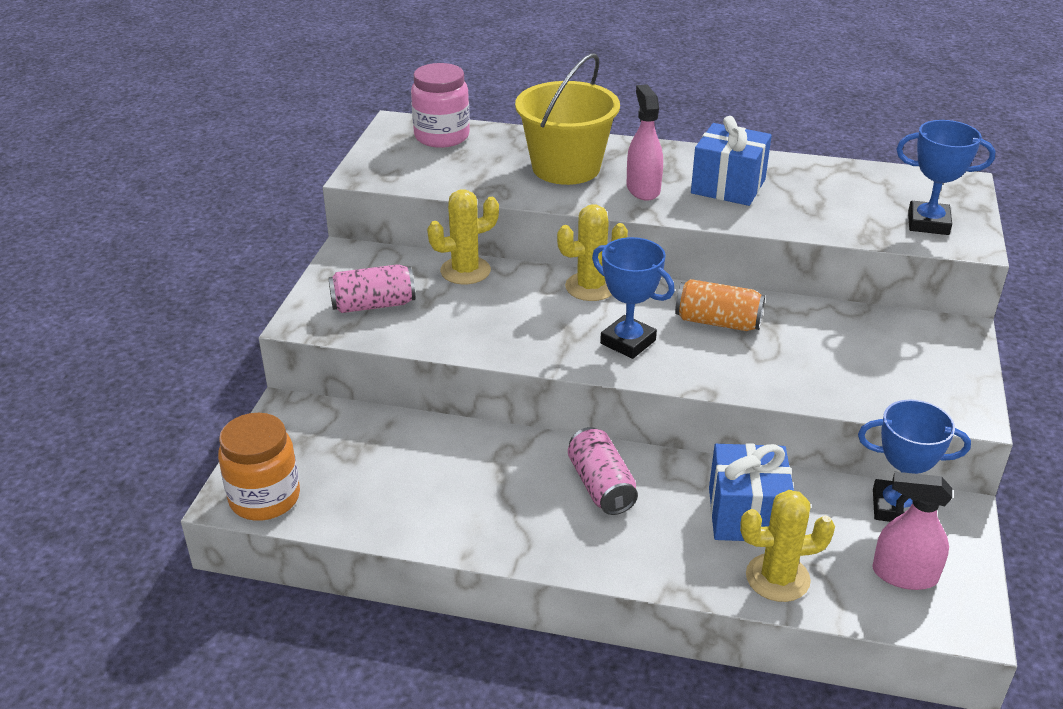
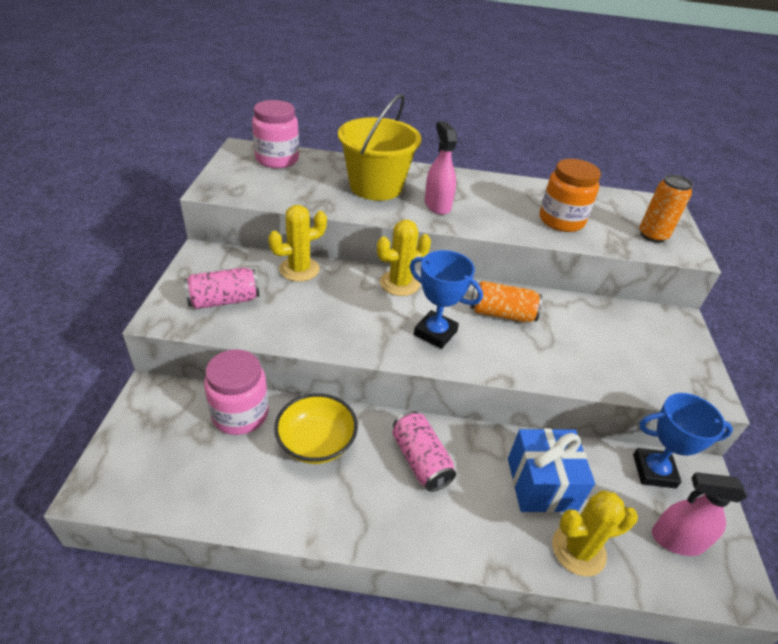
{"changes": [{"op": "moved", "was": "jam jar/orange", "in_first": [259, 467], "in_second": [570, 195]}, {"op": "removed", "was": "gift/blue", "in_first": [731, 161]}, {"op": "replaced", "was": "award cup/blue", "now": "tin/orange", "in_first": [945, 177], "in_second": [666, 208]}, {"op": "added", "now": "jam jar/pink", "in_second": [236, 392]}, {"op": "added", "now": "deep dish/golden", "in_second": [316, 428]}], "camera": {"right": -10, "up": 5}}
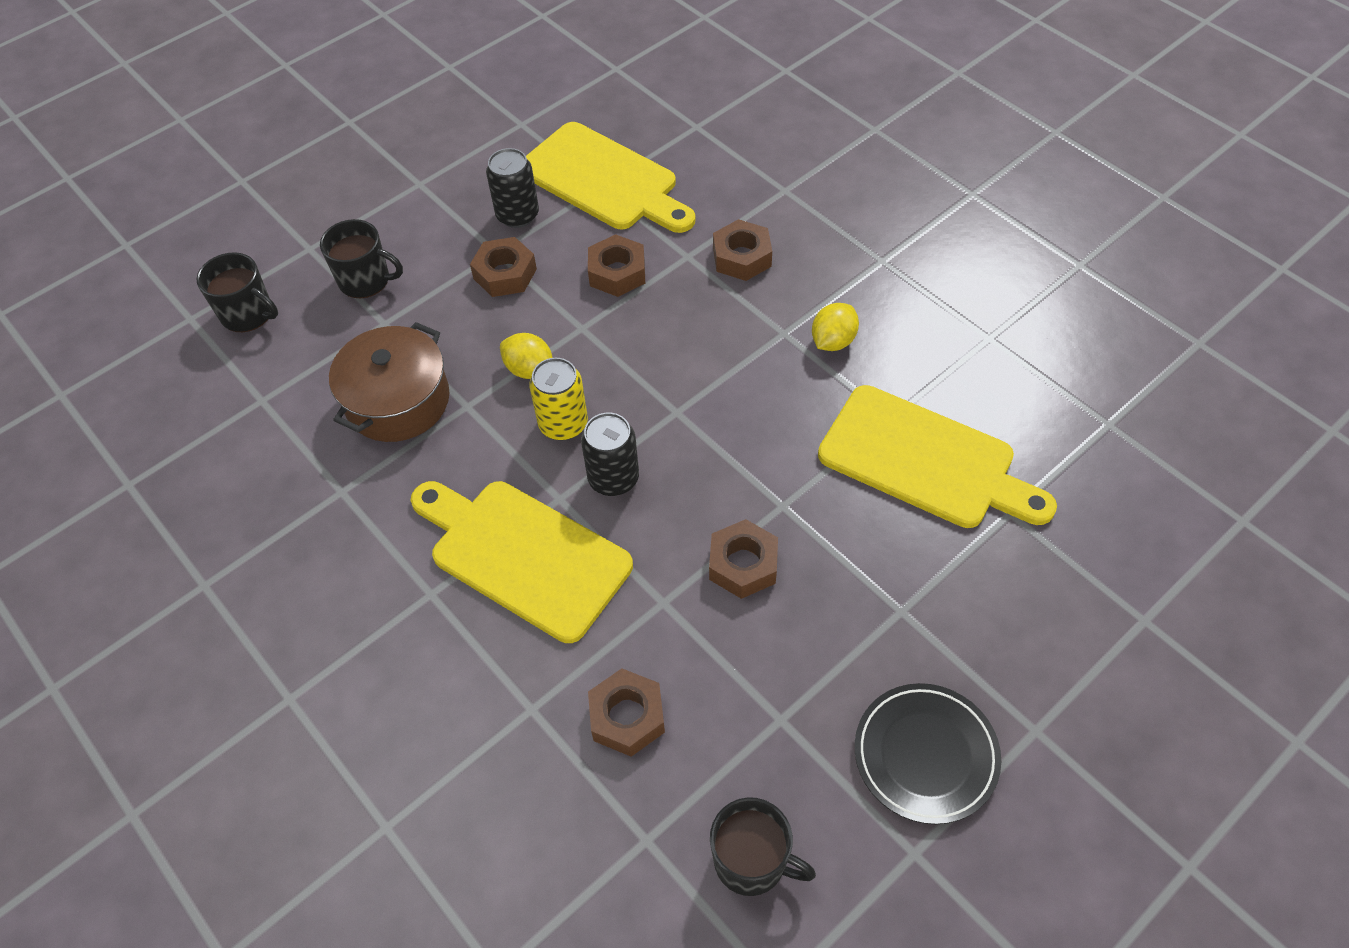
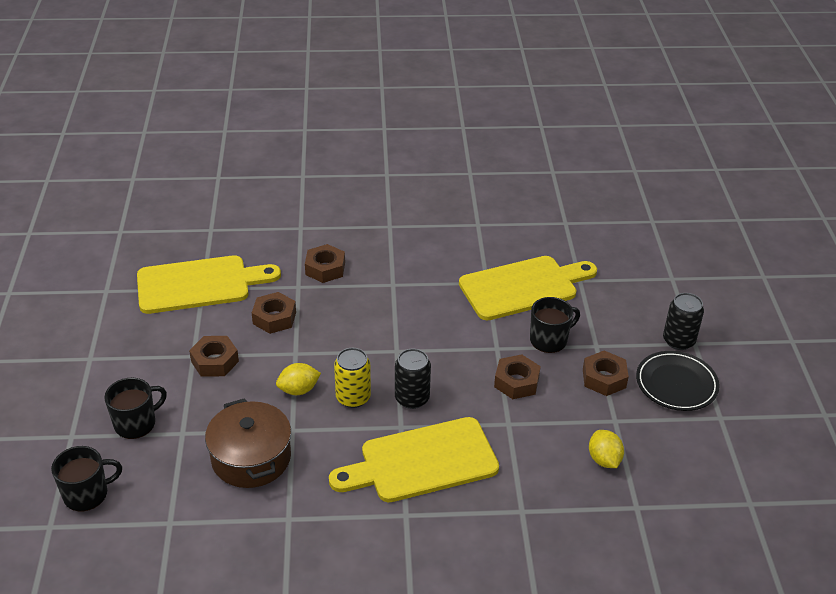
{"changes": [{"op": "moved", "was": "tin/black", "in_first": [512, 188], "in_second": [683, 321]}, {"op": "moved", "was": "hex nut/russet", "in_first": [626, 712], "in_second": [606, 373]}, {"op": "moved", "was": "mug/black", "in_first": [763, 846], "in_second": [555, 325]}, {"op": "moved", "was": "citrus fruit/golden", "in_first": [835, 327], "in_second": [606, 449]}], "camera": {"right": -55, "up": -15}}
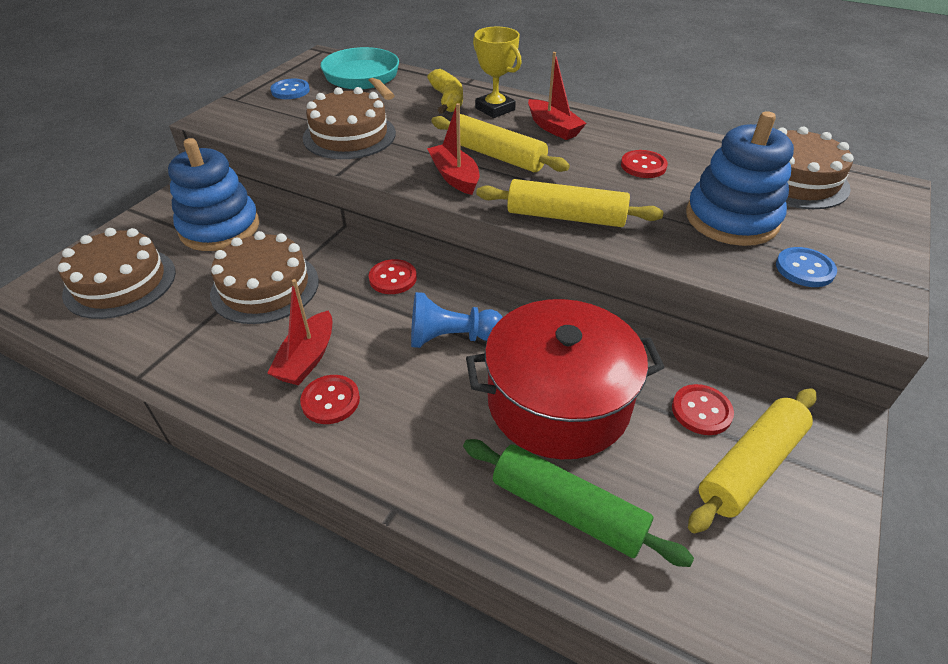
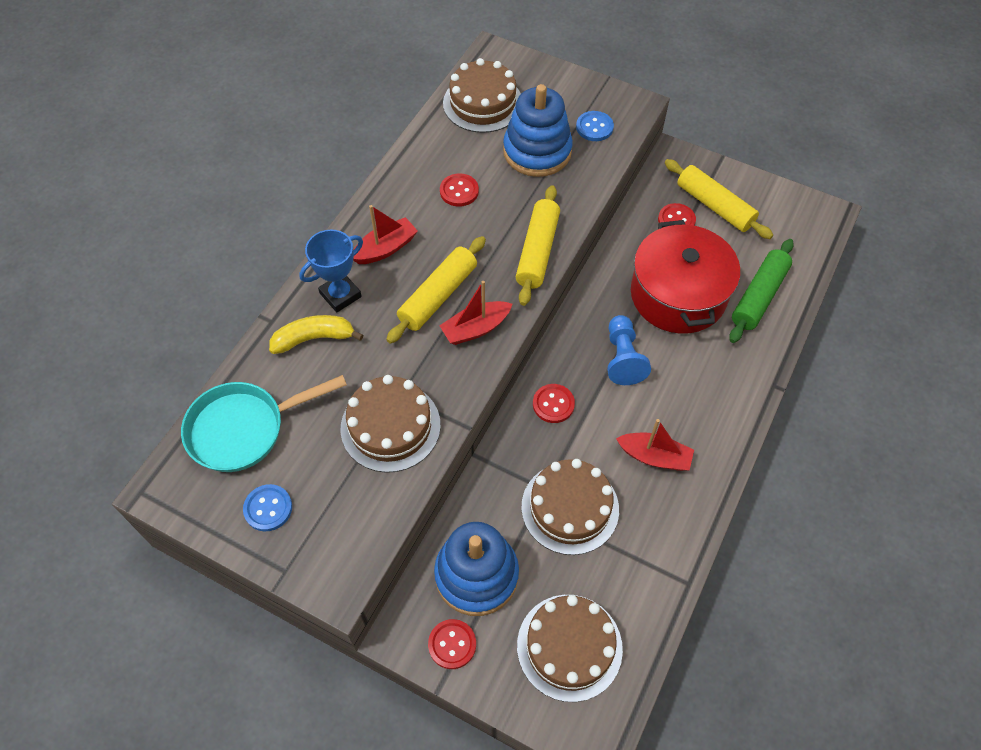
{"changes": [{"op": "moved", "was": "shirt button/crimson", "in_first": [330, 399], "in_second": [452, 644]}, {"op": "recoloured", "was": "award cup/golden", "now": "award cup/blue", "in_first": [497, 72], "in_second": [331, 271]}], "camera": {"right": -90, "up": 15}}
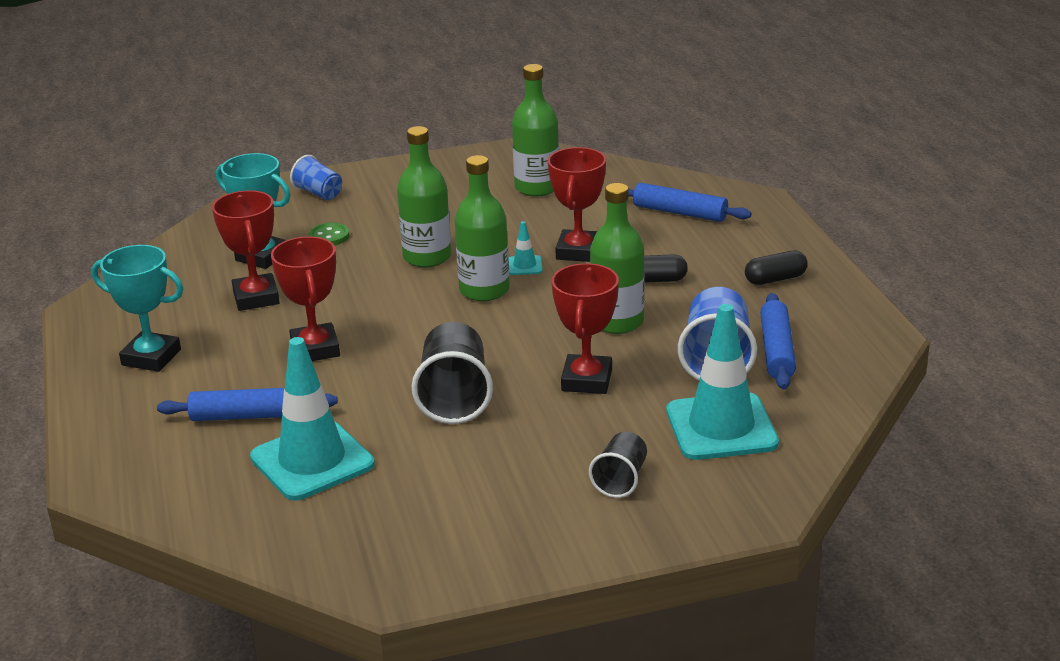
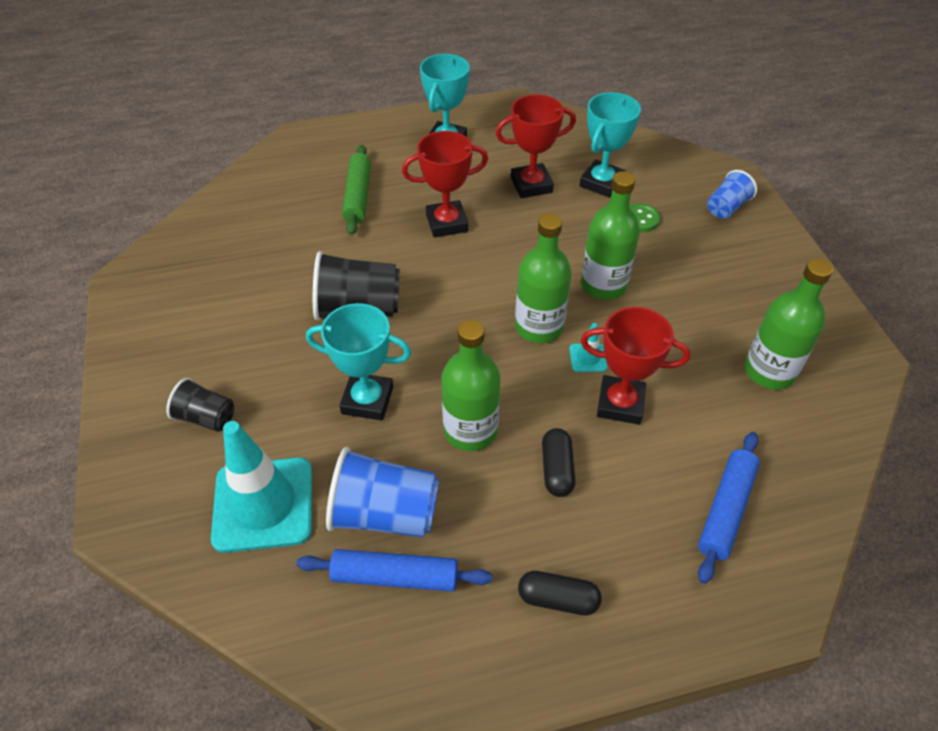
{"changes": [{"op": "recoloured", "was": "rolling pin/blue", "now": "rolling pin/emerald", "in_first": [247, 404], "in_second": [356, 190]}, {"op": "removed", "was": "road cone/aqua", "in_first": [312, 419]}, {"op": "recoloured", "was": "award cup/crimson", "now": "award cup/aqua", "in_first": [585, 328], "in_second": [358, 362]}, {"op": "turned", "was": "pill/black", "in_first": [776, 268], "in_second": [560, 593], "clockwise": -60}], "camera": {"right": 90, "up": 20}}
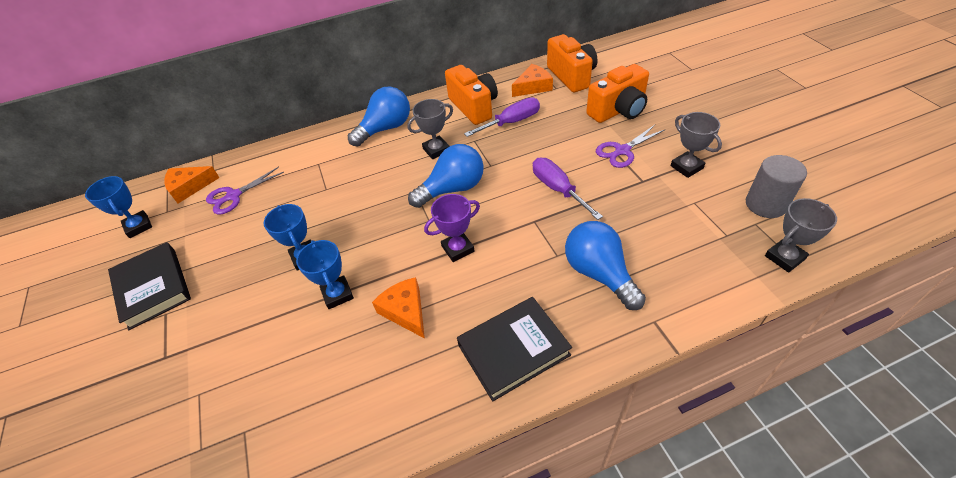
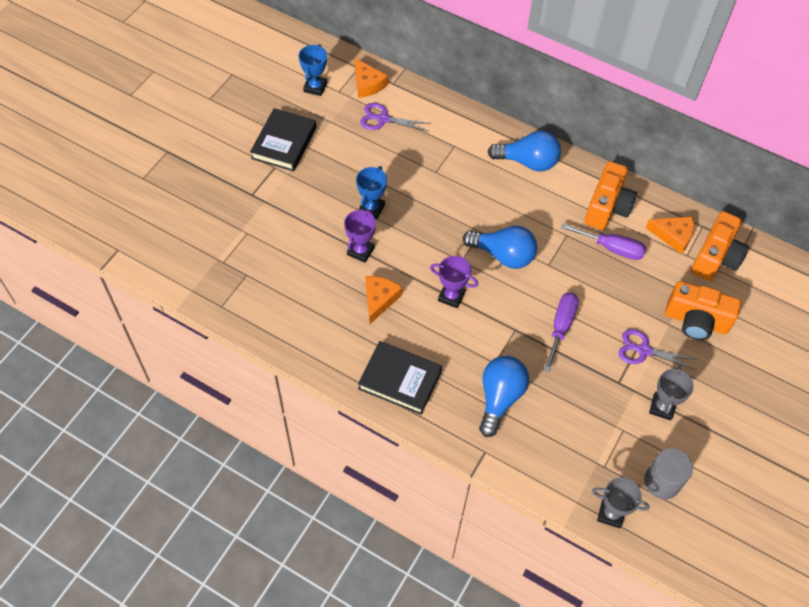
{"changes": [{"op": "turned", "was": "cheese/orange", "in_first": [192, 184], "in_second": [371, 78], "clockwise": -150}, {"op": "recoloured", "was": "award cup/blue", "now": "award cup/royal purple", "in_first": [325, 274], "in_second": [360, 236]}, {"op": "removed", "was": "award cup/gray", "in_first": [430, 129]}], "camera": {"right": 45, "up": 10}}
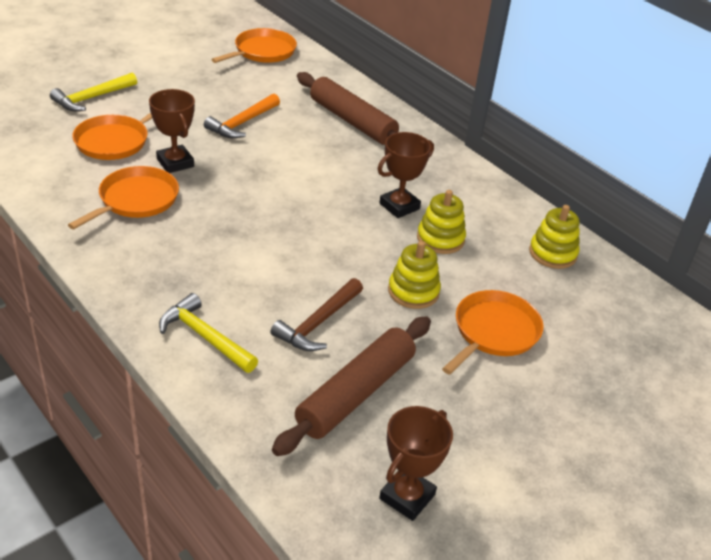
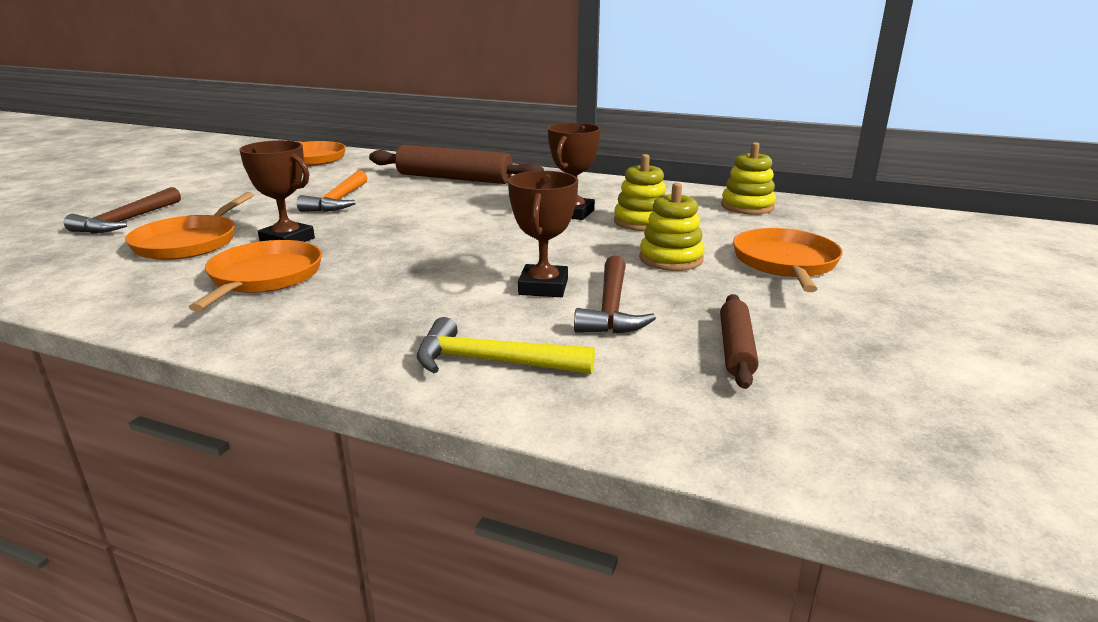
{"changes": [{"op": "recoloured", "was": "hammer/golden", "now": "hammer/russet", "in_first": [93, 92], "in_second": [122, 210]}, {"op": "resized", "was": "rolling pin/russet", "in_first": [351, 386], "in_second": [739, 341], "ratio": 0.55}, {"op": "moved", "was": "award cup/russet", "in_first": [416, 463], "in_second": [543, 234]}], "camera": {"right": -25, "up": -15}}
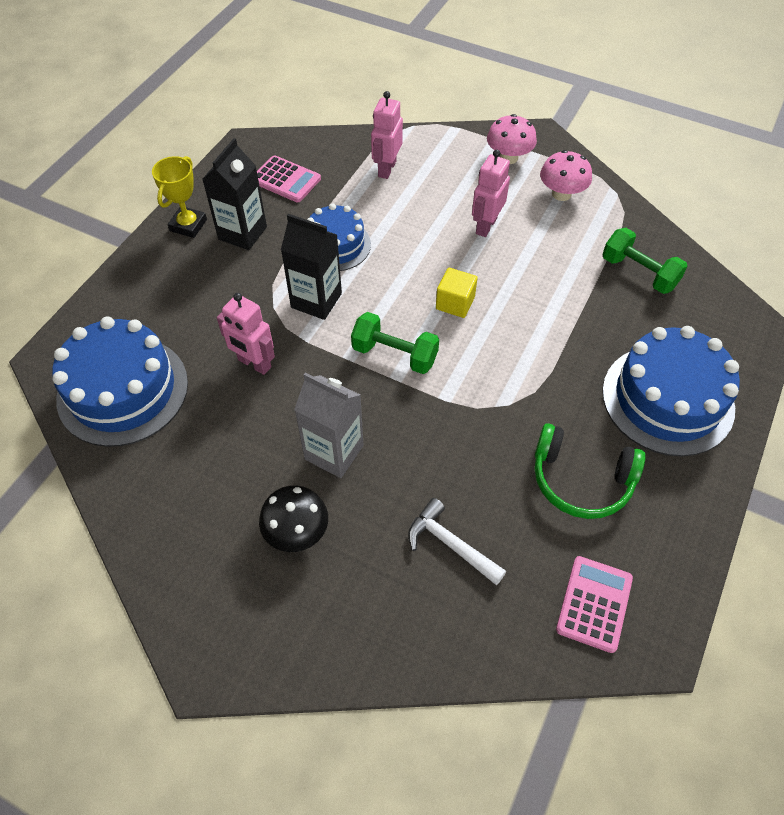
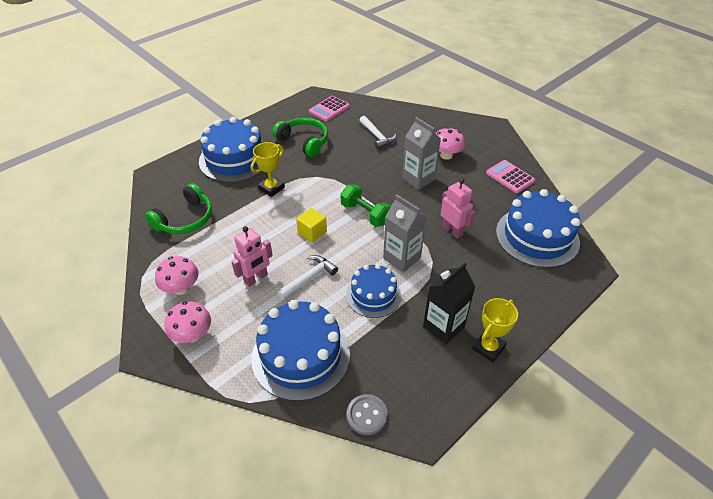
{"changes": [{"op": "moved", "was": "adding machine/pink", "in_first": [289, 178], "in_second": [510, 176]}, {"op": "recoloured", "was": "toadstool/black", "now": "toadstool/pink", "in_first": [293, 518], "in_second": [450, 143]}, {"op": "recoloured", "was": "carton/black", "now": "carton/gray", "in_first": [311, 267], "in_second": [404, 233]}, {"op": "replaced", "was": "robot figure/pink", "now": "cake/blue", "in_first": [387, 135], "in_second": [301, 350]}, {"op": "replaced", "was": "dumbbell/emerald", "now": "headset/emerald", "in_first": [645, 261], "in_second": [178, 208]}, {"op": "added", "now": "award cup/golden", "in_second": [268, 169]}, {"op": "added", "now": "hammer/white", "in_second": [308, 277]}, {"op": "added", "now": "shirt button/gray", "in_second": [367, 414]}], "camera": {"right": -160, "up": -10}}
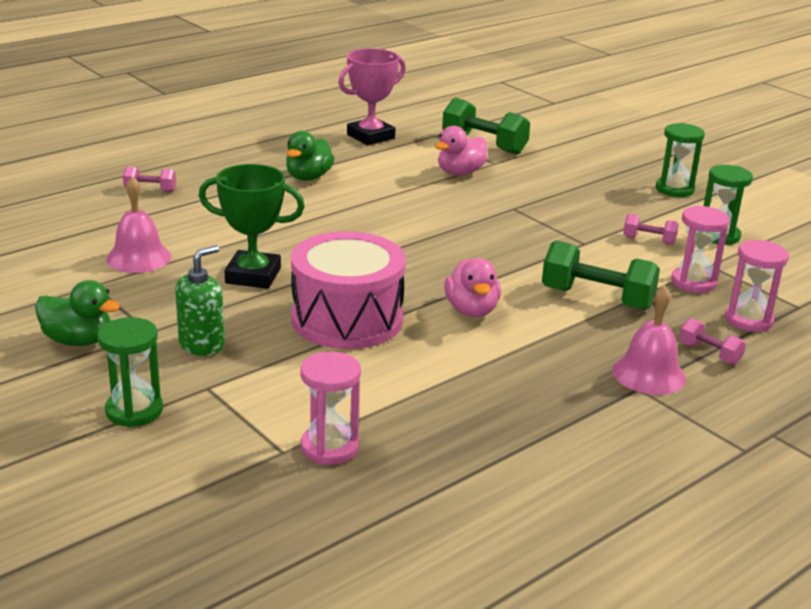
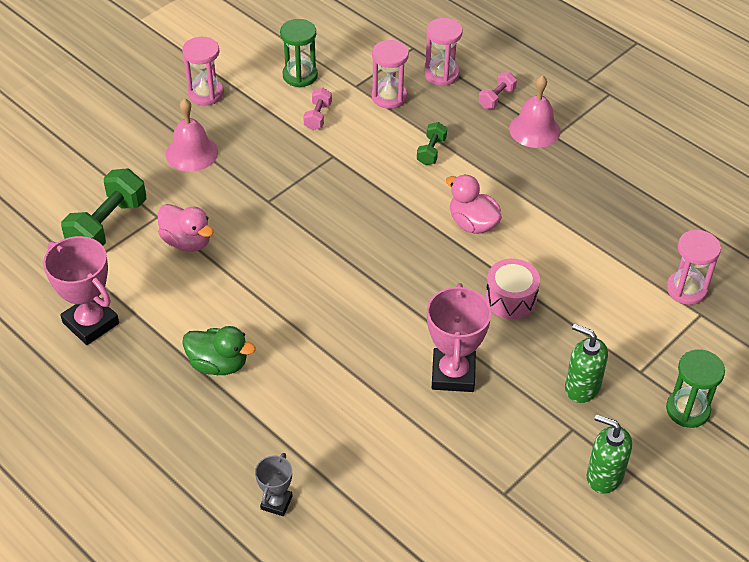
{"changes": [{"op": "replaced", "was": "toy duck/emerald", "now": "pump bottle/emerald", "in_first": [77, 313], "in_second": [609, 454]}, {"op": "moved", "was": "bell/pink", "in_first": [138, 224], "in_second": [192, 135]}, {"op": "replaced", "was": "dumbbell/pink", "now": "award cup/gray", "in_first": [149, 179], "in_second": [273, 484]}, {"op": "recoloured", "was": "award cup/emerald", "now": "award cup/pink", "in_first": [252, 226], "in_second": [459, 337]}, {"op": "resized", "was": "snare drum/pink", "in_first": [348, 290], "in_second": [512, 289], "ratio": 0.55}, {"op": "turned", "was": "toy duck/pink", "in_first": [472, 287], "in_second": [474, 204], "clockwise": -120}, {"op": "resized", "was": "dumbbell/emerald", "in_first": [601, 275], "in_second": [432, 143], "ratio": 0.52}, {"op": "recoloured", "was": "sand timer/emerald", "now": "sand timer/pink", "in_first": [680, 160], "in_second": [203, 71]}], "camera": {"right": -95, "up": 20}}
